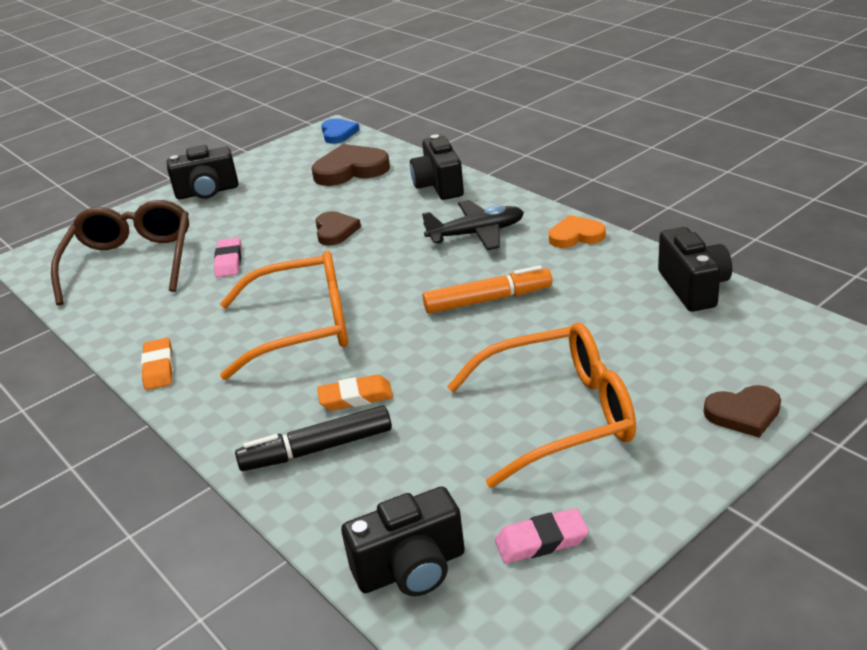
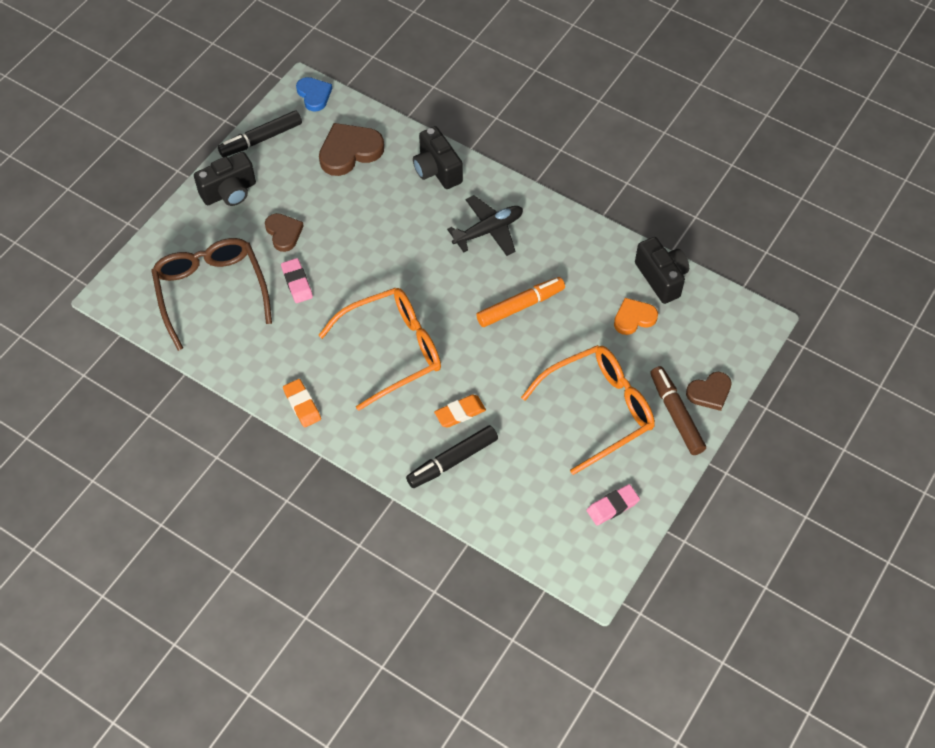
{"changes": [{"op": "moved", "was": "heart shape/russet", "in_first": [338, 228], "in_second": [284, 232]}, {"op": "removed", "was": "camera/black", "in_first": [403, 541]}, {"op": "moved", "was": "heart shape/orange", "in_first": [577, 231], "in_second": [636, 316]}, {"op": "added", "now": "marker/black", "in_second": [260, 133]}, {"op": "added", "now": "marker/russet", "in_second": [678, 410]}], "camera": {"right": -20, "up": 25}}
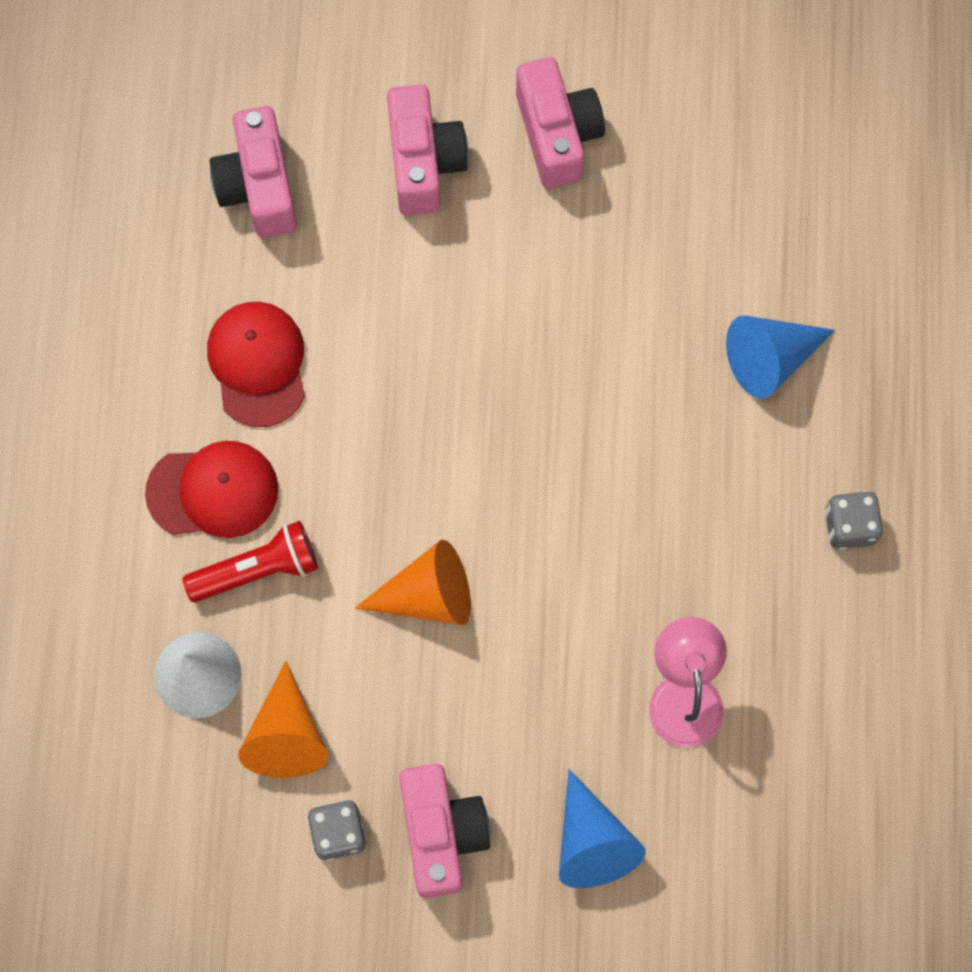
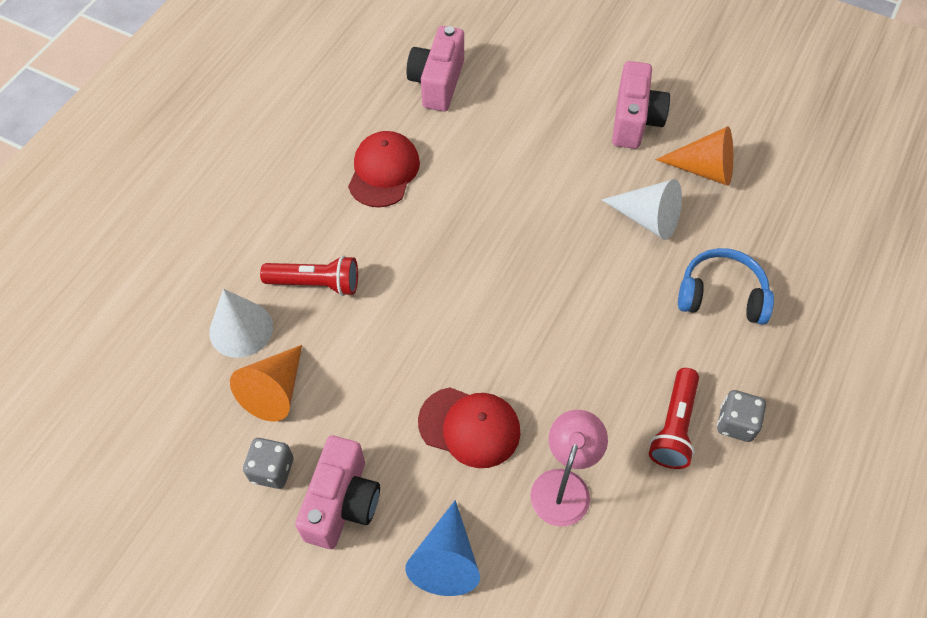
{"changes": [{"op": "moved", "was": "baseball cap/crimson", "in_first": [211, 489], "in_second": [469, 427]}, {"op": "moved", "was": "cone/orange", "in_first": [413, 582], "in_second": [694, 156]}, {"op": "removed", "was": "camera/pink", "in_first": [427, 150]}, {"op": "replaced", "was": "cone/blue", "now": "headset/blue", "in_first": [780, 357], "in_second": [726, 286]}, {"op": "added", "now": "cone/white", "in_second": [641, 209]}, {"op": "added", "now": "pocket torch/crimson", "in_second": [674, 418]}], "camera": {"right": 25, "up": -15}}
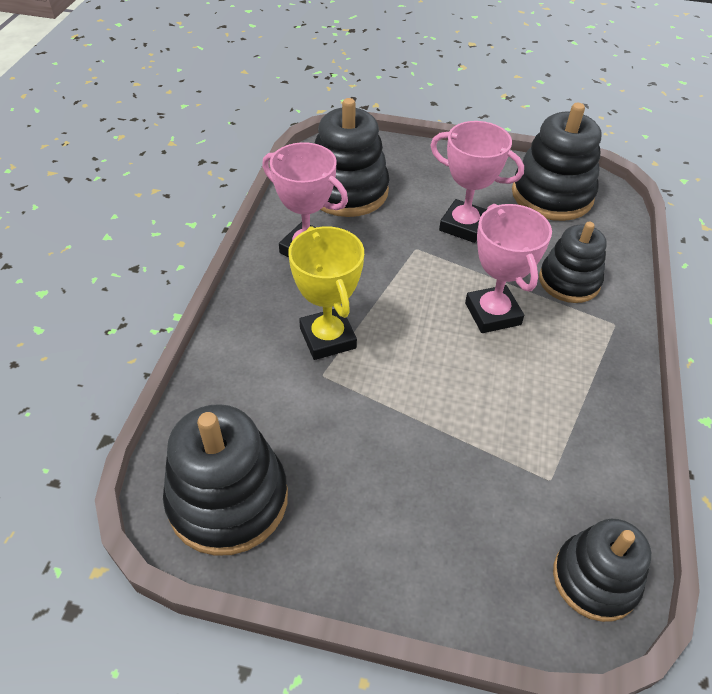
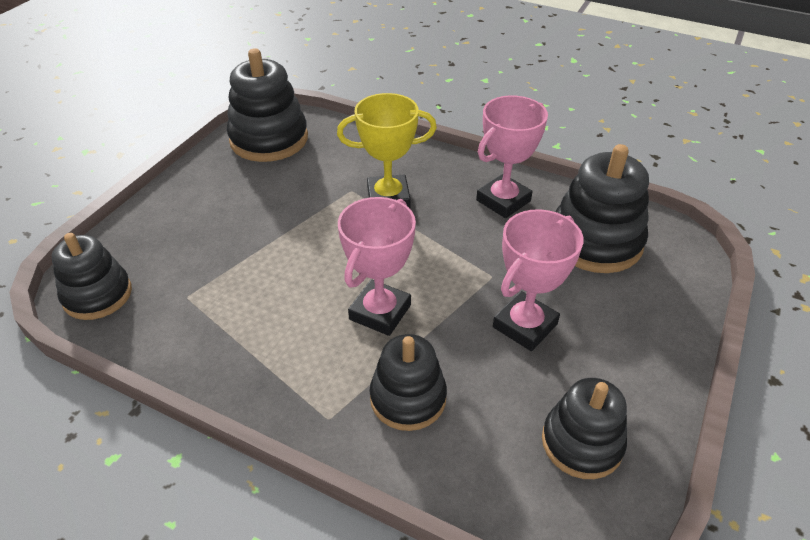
{"changes": [{"op": "turned", "was": "award cup/pink", "in_first": [508, 268], "in_second": [377, 266], "clockwise": -60}, {"op": "resized", "was": "ring stacker/black", "in_first": [556, 162], "in_second": [584, 428], "ratio": 0.67}], "camera": {"right": 105, "up": -5}}
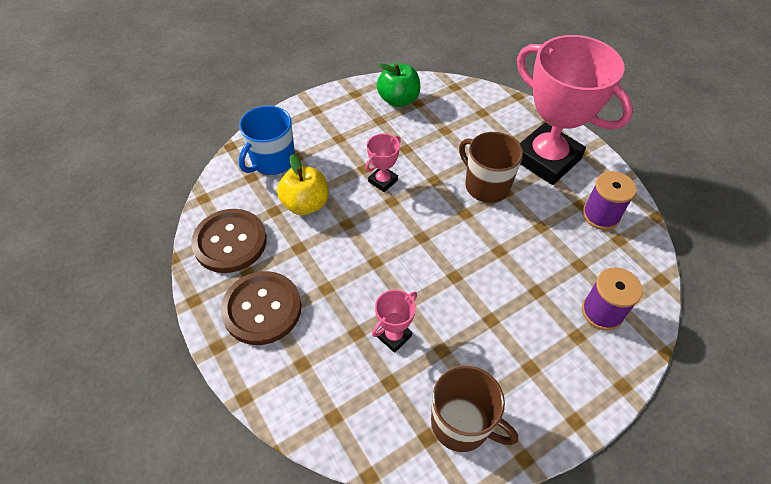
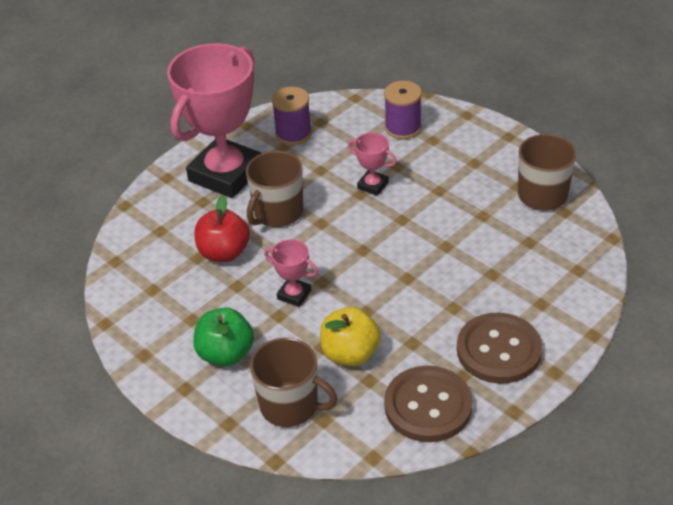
{"changes": [{"op": "recoloured", "was": "mug/blue", "now": "mug/russet", "in_first": [267, 140], "in_second": [294, 382]}, {"op": "moved", "was": "award cup/pink", "in_first": [394, 321], "in_second": [372, 164]}, {"op": "moved", "was": "apple fruit/emerald", "in_first": [398, 85], "in_second": [223, 336]}, {"op": "added", "now": "apple fruit/crimson", "in_second": [222, 228]}], "camera": {"right": -100, "up": -10}}
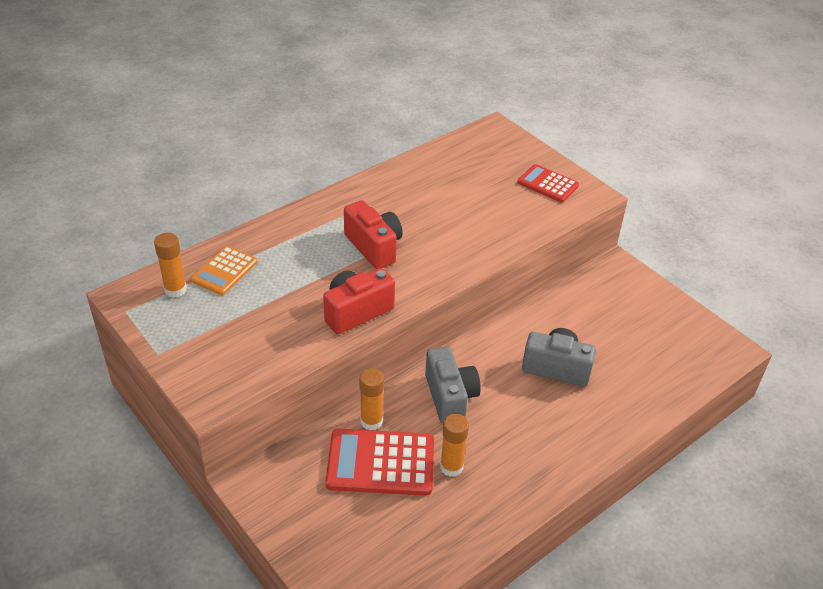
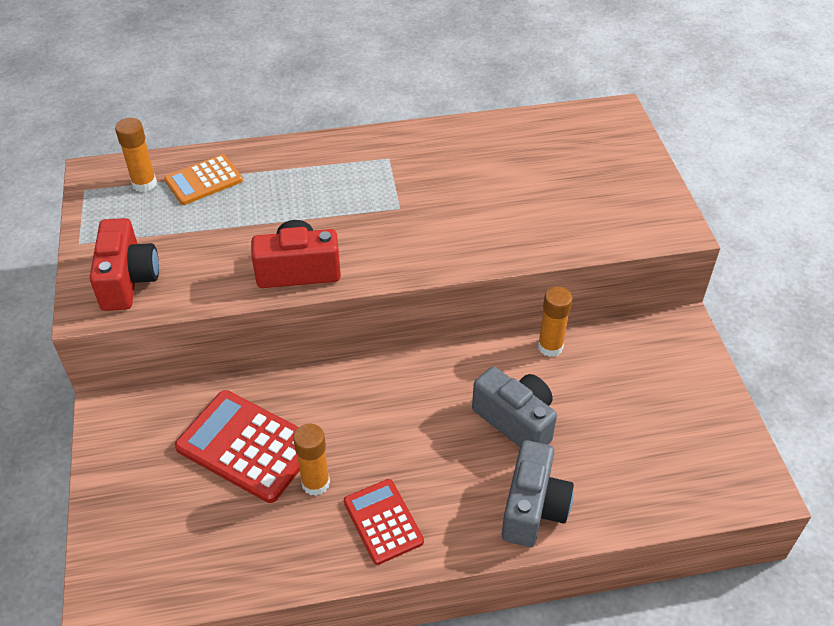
{"changes": [{"op": "moved", "was": "camera/crimson", "in_first": [373, 234], "in_second": [124, 264]}, {"op": "moved", "was": "glue/orange", "in_first": [372, 399], "in_second": [555, 322]}, {"op": "moved", "was": "camera/gray", "in_first": [453, 385], "in_second": [538, 493]}, {"op": "moved", "was": "adding machine/crimson", "in_first": [548, 183], "in_second": [384, 522]}], "camera": {"right": 30, "up": 5}}
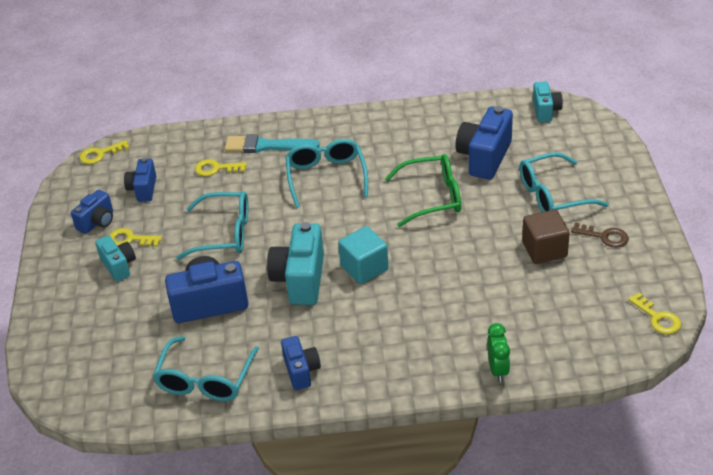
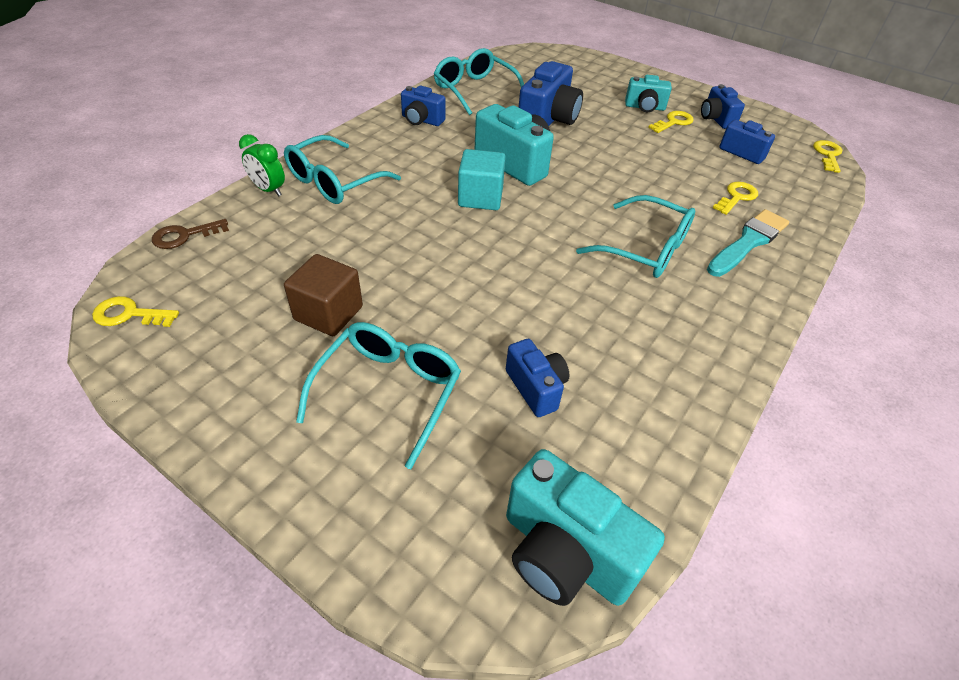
{"changes": [{"op": "moved", "was": "eyeglasses/aqua", "in_first": [212, 225], "in_second": [342, 169]}, {"op": "removed", "was": "eyeglasses/emerald", "in_first": [423, 190]}, {"op": "resized", "was": "camera/blue", "in_first": [484, 143], "in_second": [537, 378], "ratio": 0.59}, {"op": "resized", "was": "camera/aqua", "in_first": [548, 102], "in_second": [585, 527], "ratio": 1.68}, {"op": "moved", "was": "door key/russet", "in_first": [600, 235], "in_second": [190, 234]}], "camera": {"right": 125, "up": 5}}
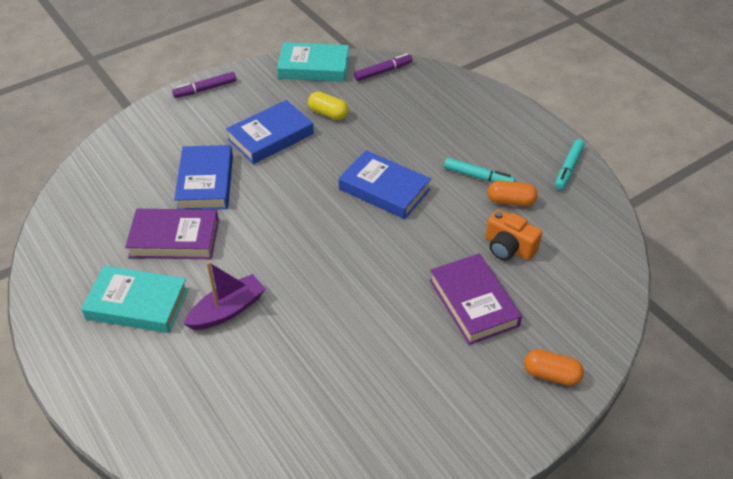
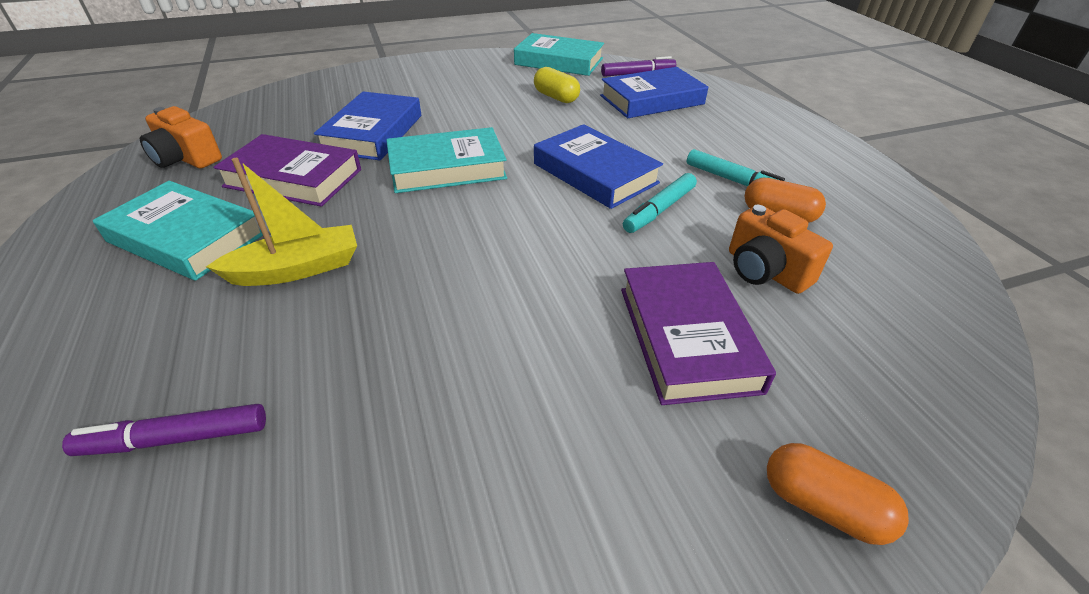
{"changes": [{"op": "moved", "was": "marker/royal purple", "in_first": [204, 85], "in_second": [164, 430]}, {"op": "recoloured", "was": "boat/royal purple", "now": "boat/golden", "in_first": [224, 296], "in_second": [281, 222]}, {"op": "moved", "was": "hardback/blue", "in_first": [270, 132], "in_second": [654, 92]}, {"op": "moved", "was": "marker/aqua", "in_first": [570, 164], "in_second": [660, 203]}, {"op": "added", "now": "camera/orange", "in_second": [181, 137]}, {"op": "added", "now": "hardback/aqua", "in_second": [446, 160]}], "camera": {"right": 15, "up": -5}}
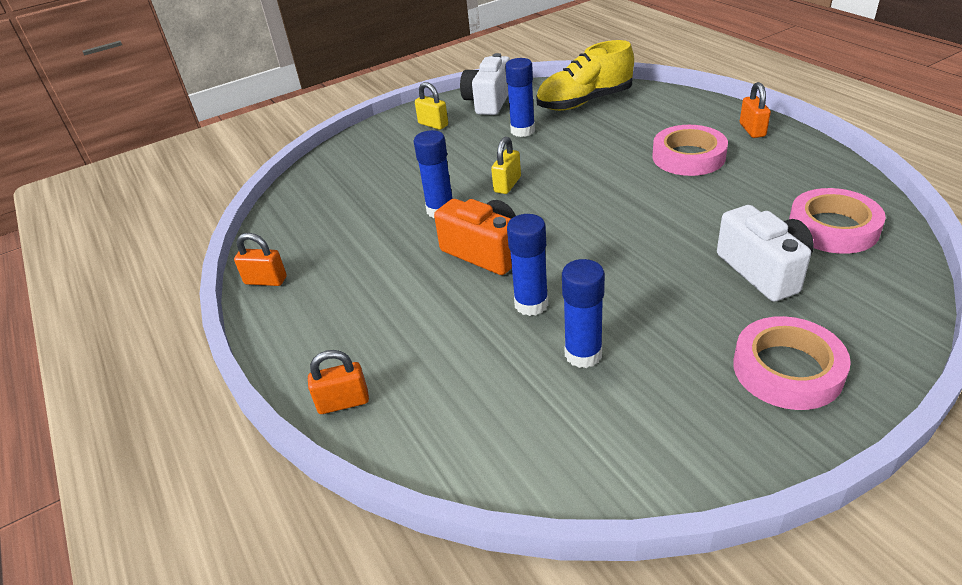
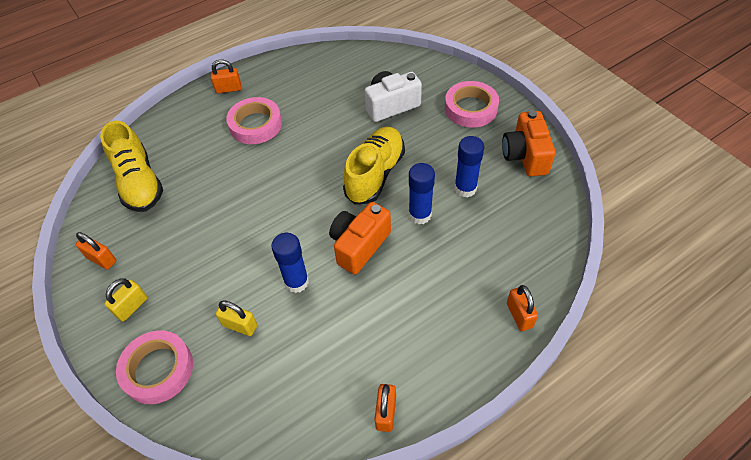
{"changes": [{"op": "replaced", "was": "camera/white", "now": "small lock/orange", "in_first": [485, 84], "in_second": [96, 251]}, {"op": "moved", "was": "small lock/golden", "in_first": [506, 165], "in_second": [236, 318]}, {"op": "removed", "was": "glue/blue", "in_first": [520, 97]}, {"op": "moved", "was": "roll of tape/pink", "in_first": [837, 221], "in_second": [154, 367]}, {"op": "added", "now": "shoe/golden", "in_second": [374, 166]}, {"op": "added", "now": "camera/orange", "in_second": [529, 143]}], "camera": {"right": -95, "up": 15}}
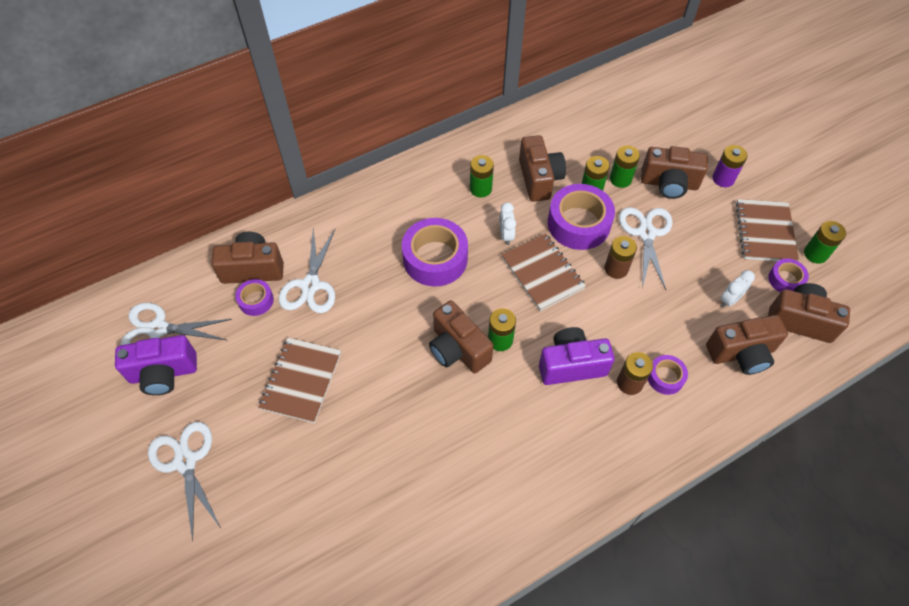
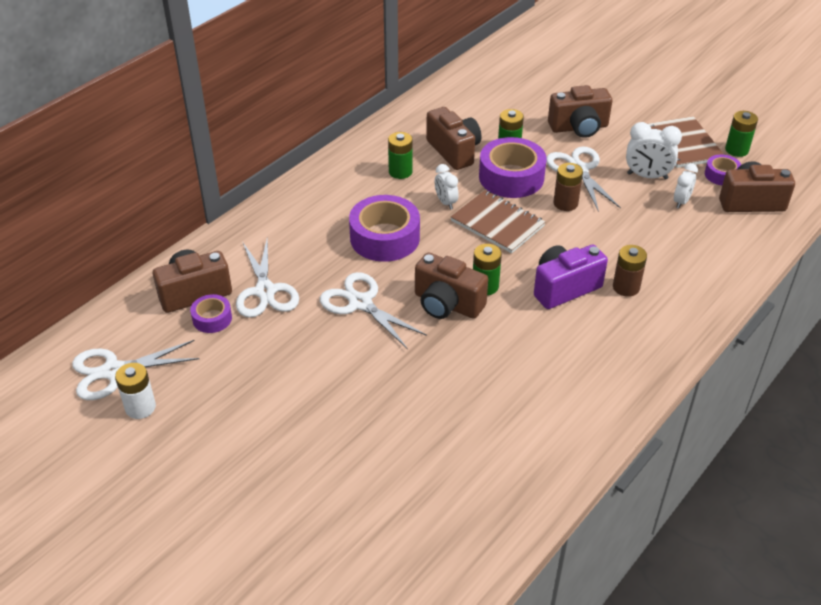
{"changes": [{"op": "replaced", "was": "camera/royal purple", "now": "battery/white", "in_first": [156, 365], "in_second": [135, 391]}, {"op": "moved", "was": "pair of scissors/white", "in_first": [184, 481], "in_second": [373, 310]}, {"op": "removed", "was": "notebook/russet", "in_first": [299, 380]}, {"op": "removed", "was": "battery/emerald", "in_first": [625, 166]}, {"op": "removed", "was": "roll of tape/royal purple", "in_first": [668, 375]}, {"op": "removed", "was": "camera/russet", "in_first": [747, 345]}, {"op": "removed", "was": "battery/royal purple", "in_first": [729, 166]}, {"op": "added", "now": "alarm clock/white", "in_second": [654, 151]}], "camera": {"right": -20, "up": -15}}
